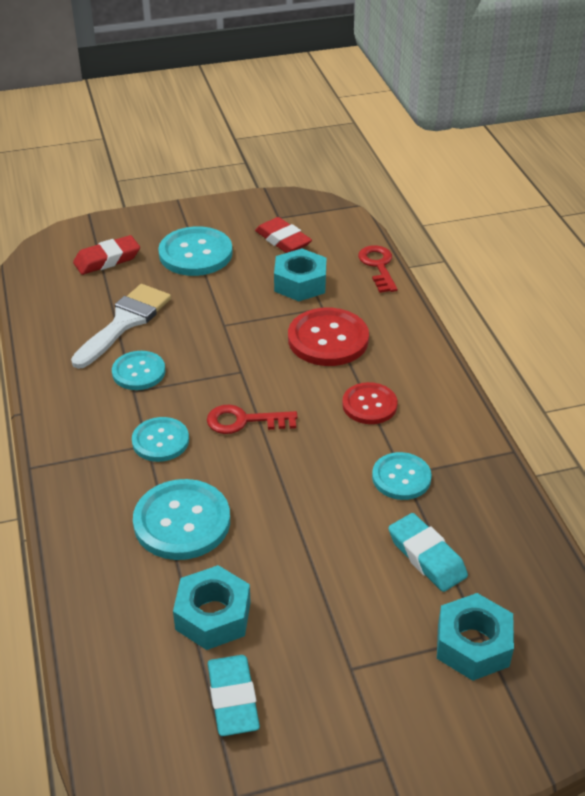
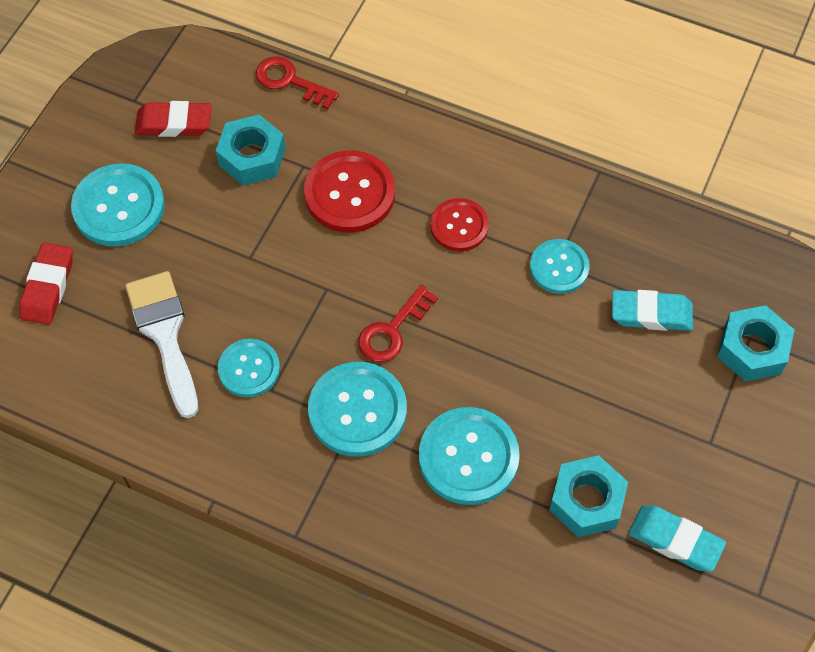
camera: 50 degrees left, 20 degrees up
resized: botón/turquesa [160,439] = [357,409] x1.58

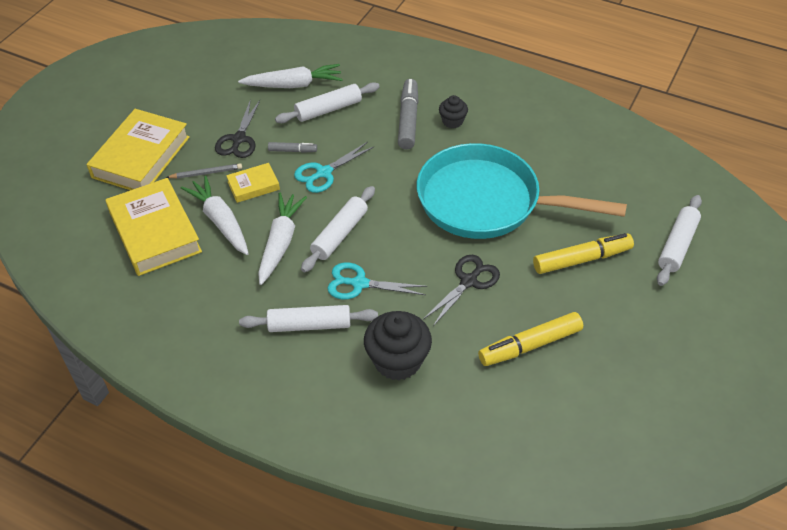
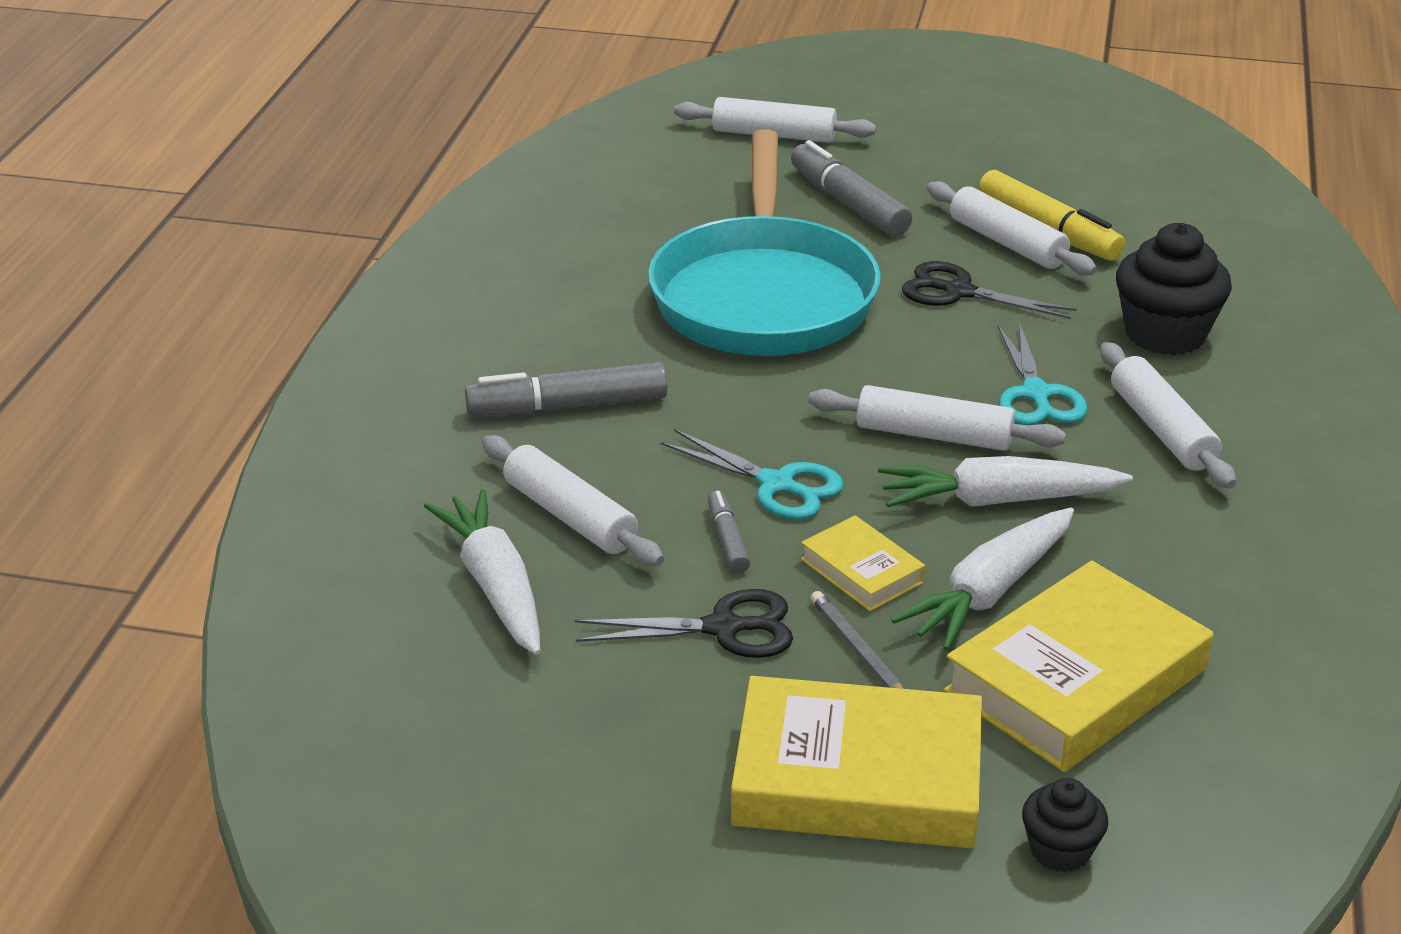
camera: 105 degrees left, 15 degrees down
added: rodillo/blanco [1012,228]
moved: magdalena/negro [453,111] to [1065,825]
recoloured: rotulador/amarillo [583,253] to rotulador/gris [851,188]

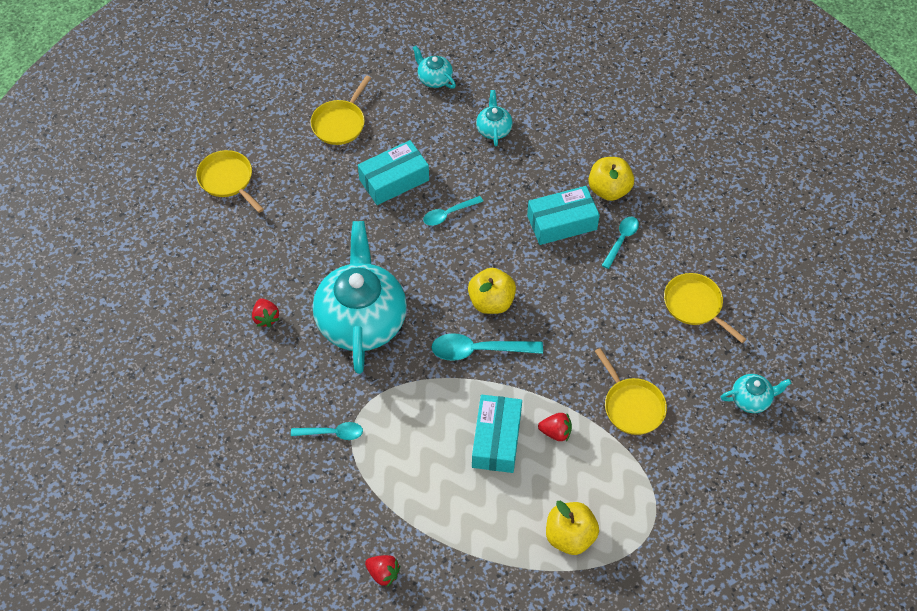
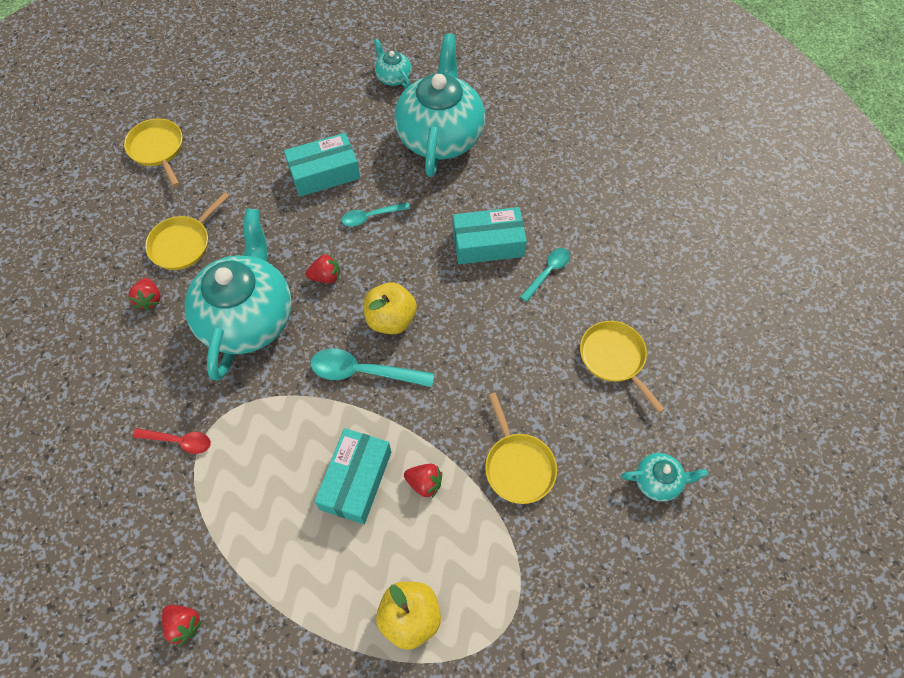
camera: 10 degrees right, 5 degrees up
removed: manzana/amarillo [611,179]
added: fresa/rojo [323,268]
moved: sartén/amarillo [340,110] to [187,231]
recoloured: cuchara/turquesa [327,431] to cuchara/rojo [172,441]
resized: tetera/turquesa [494,118] = [439,105] x2.32

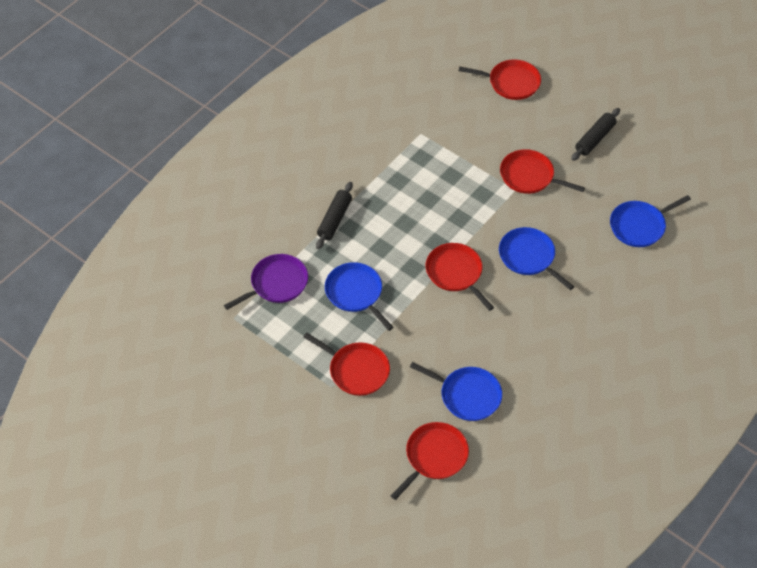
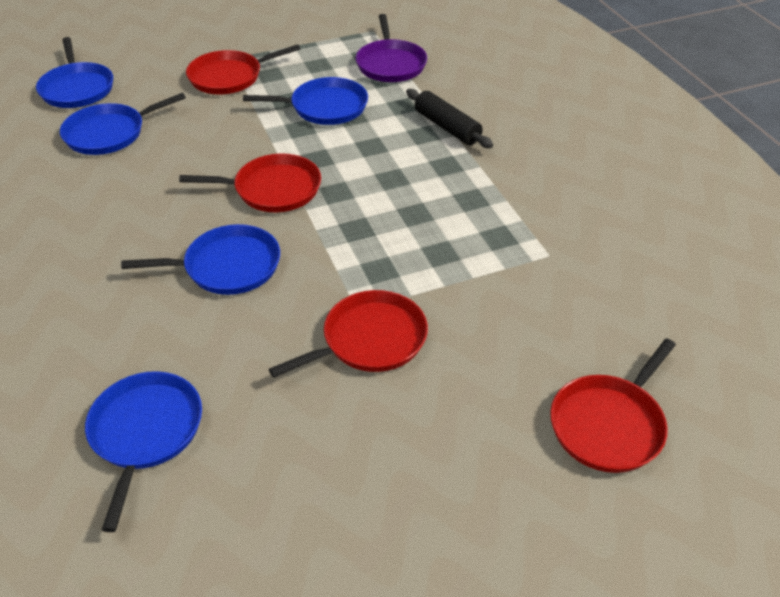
camera: 120 degrees right, 10 degrees down
removed: rodillo/negro [595,134]
recoloured: sartén/rojo [429,461] to sartén/azul [74,72]

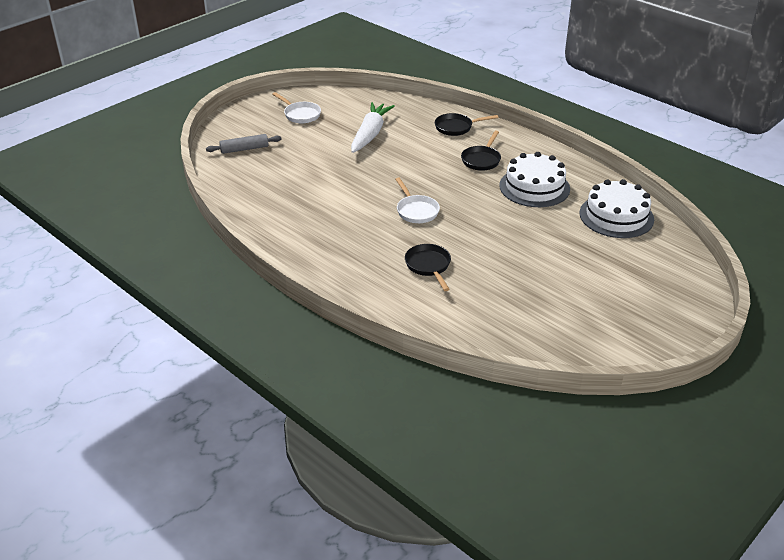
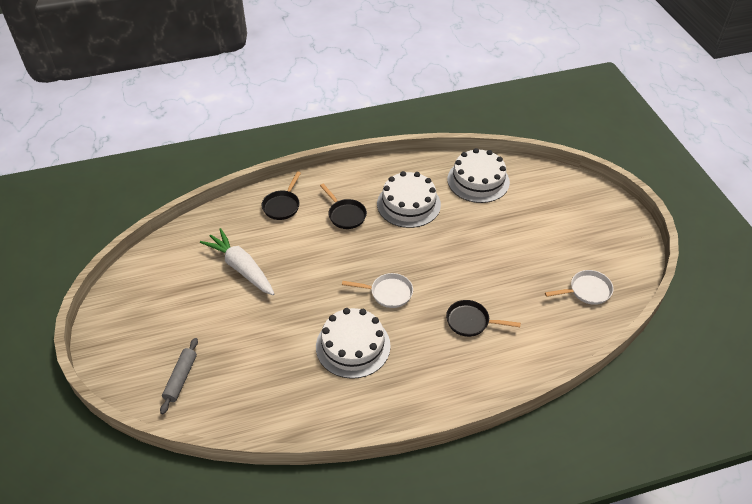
camera: 60 degrees left, 10 degrees up
added: tarta/blanco [353,343]
moved: sartén/blanco [296,107] to [579,287]

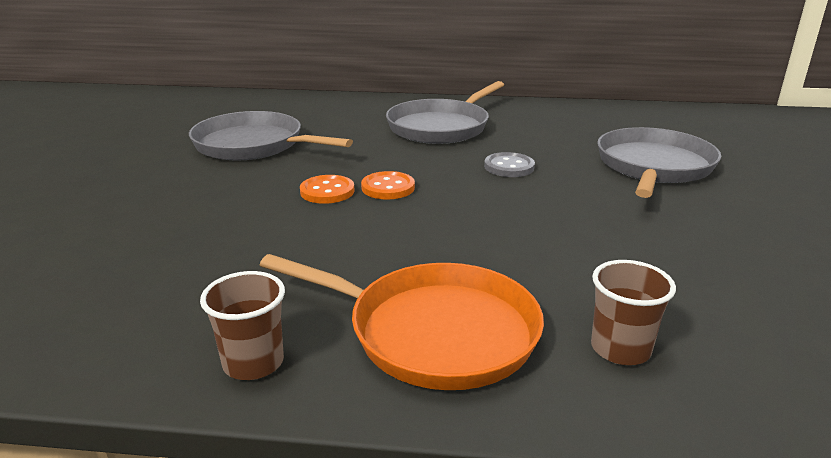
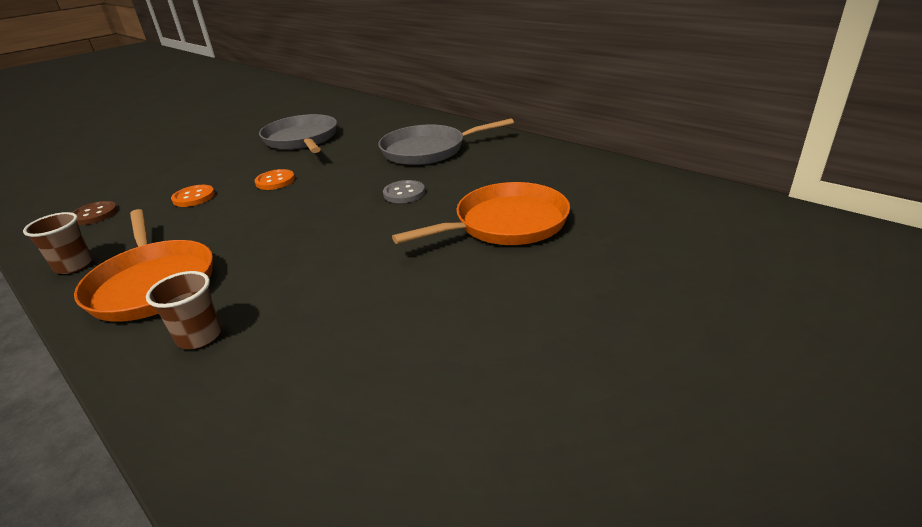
camera: 40 degrees right, 5 degrees up
added: botón/marrón [95,213]
moved: botón/naranja [388,185] to [193,196]
recoloured: sartén/gris [659,162] to sartén/naranja [481,213]

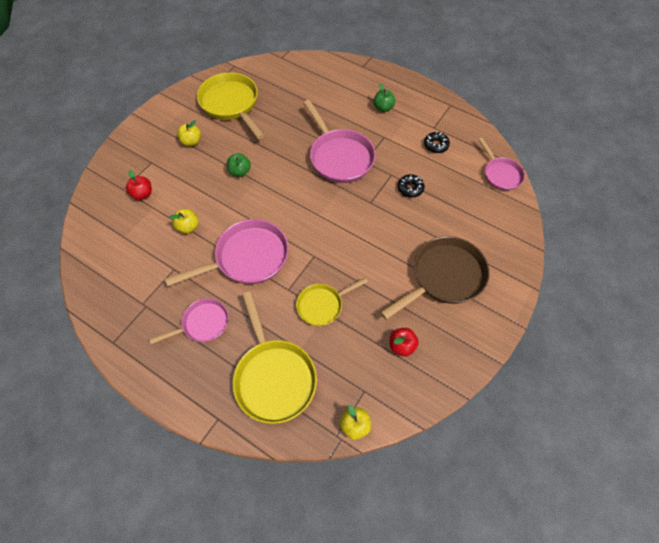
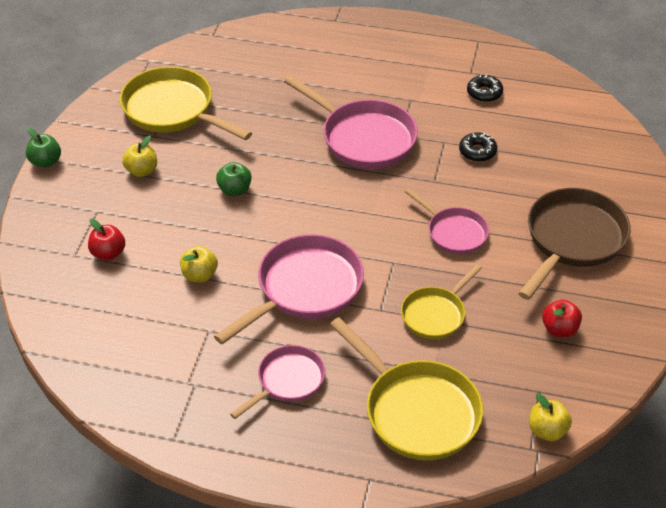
camera: 20 degrees left, 15 degrees down
moved: manzana/verde [384,98] to [43,148]; sartén/rosa [501,164] to [447,221]

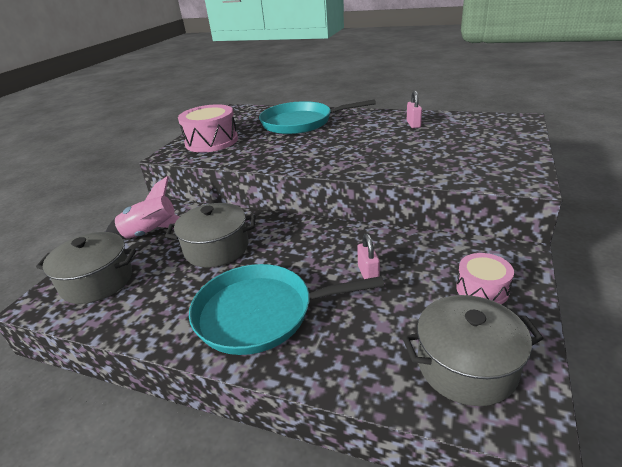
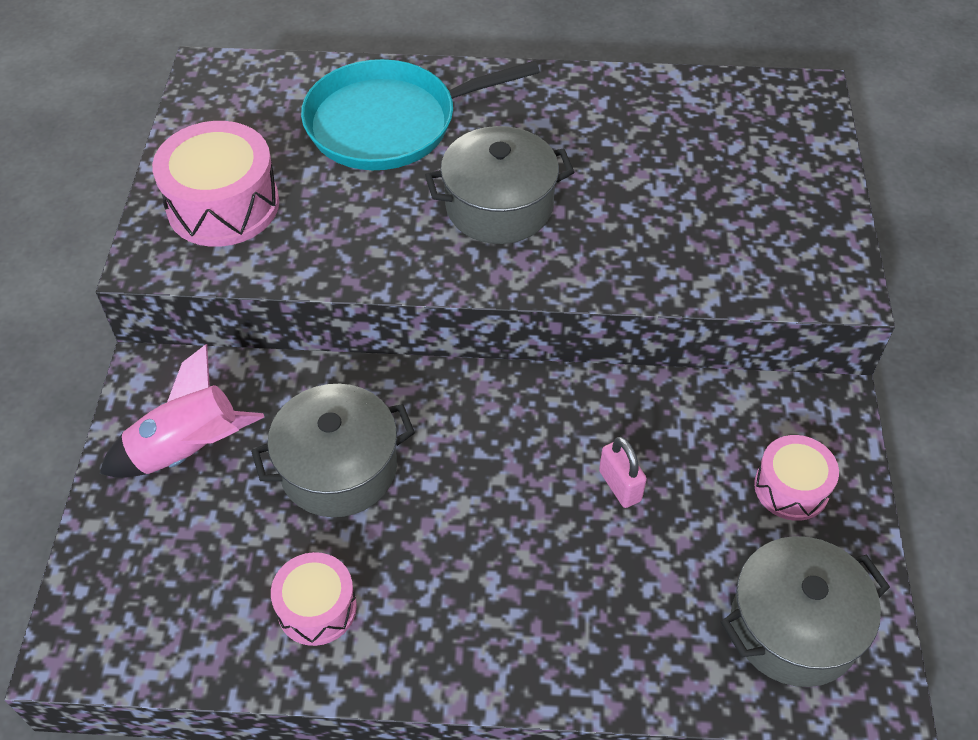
camera: 20 degrees left, 20 degrees up
removed: sartén/turquesa [286,309]; candado/rosa [414,109]
added: tambor/rosa [314,599]
moved: olla/gris [86,268] to [499,185]

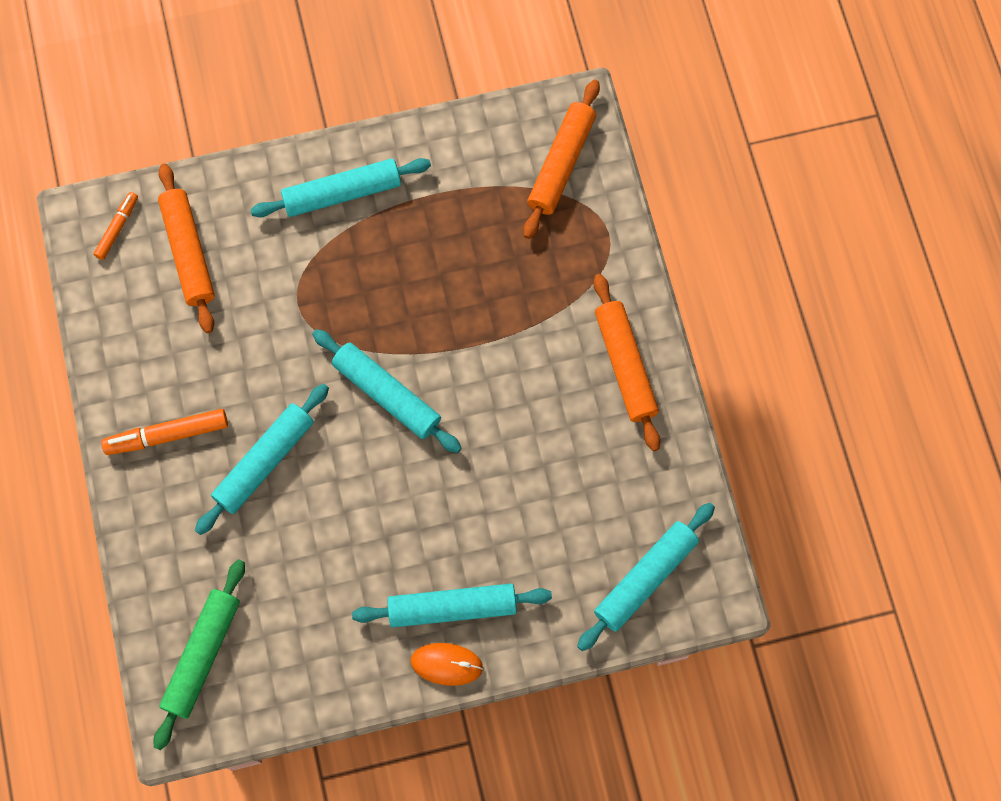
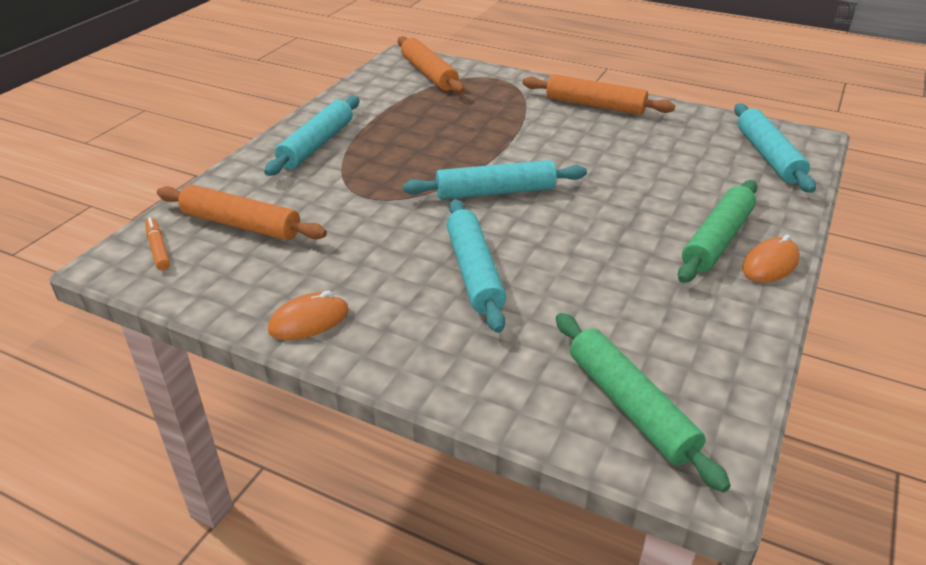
camera: 50 degrees left, 35 degrees down
removed: rotulador/naranja [164,432]
added: ratón/naranja [308,315]
recoloured: rodillo/turquesa [452,605] to rodillo/verde [717,231]

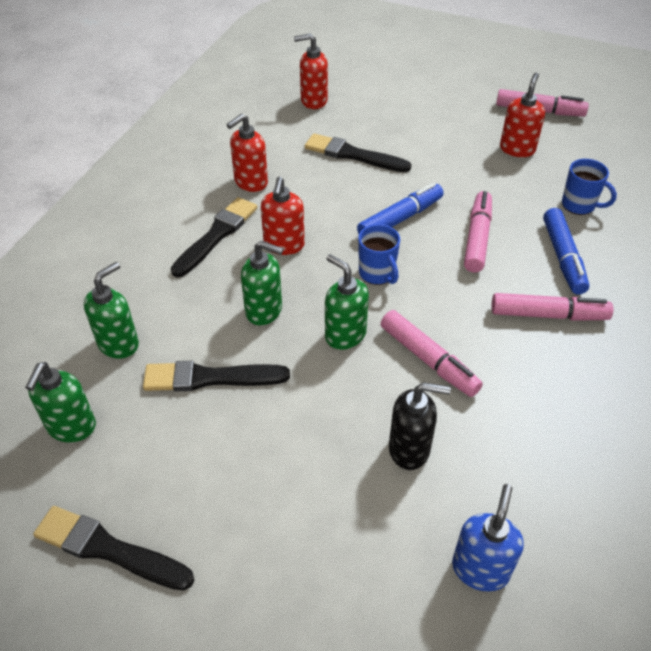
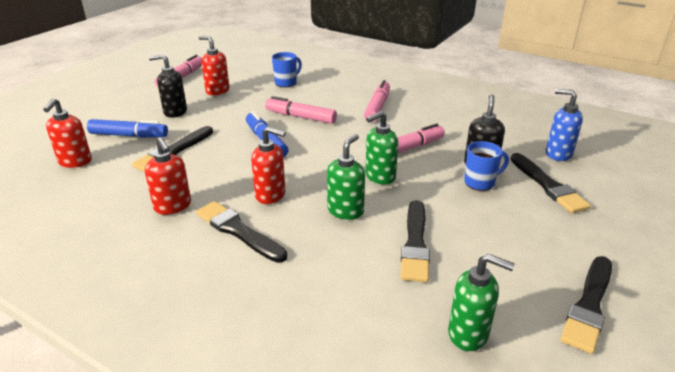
camera: 80 degrees left, 15 degrees down
removed: dispensador de jabón/verde [111,310]
added: dispensador de jabón/negro [168,86]; pincel/negro [550,183]
moved: taza/azul [379,254] to [486,166]; rotulador/azul [566,251] to [127,128]

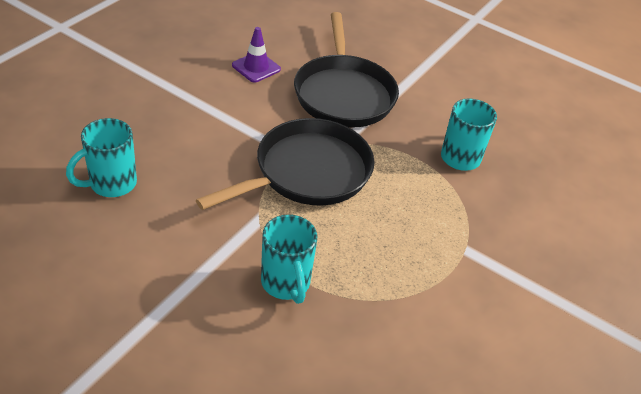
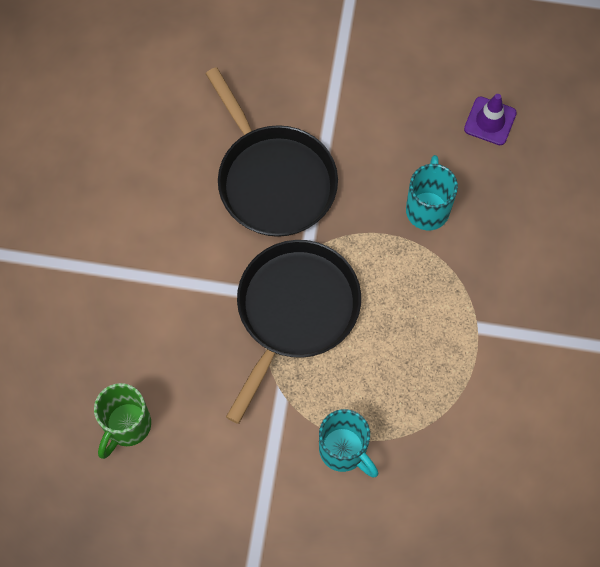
camera: 20 degrees left, 25 degrees up
moved: cono de tráfico/morado [256,55] to [490,119]
recoloured: taza/turquesa [101,157] to taza/verde [122,421]

